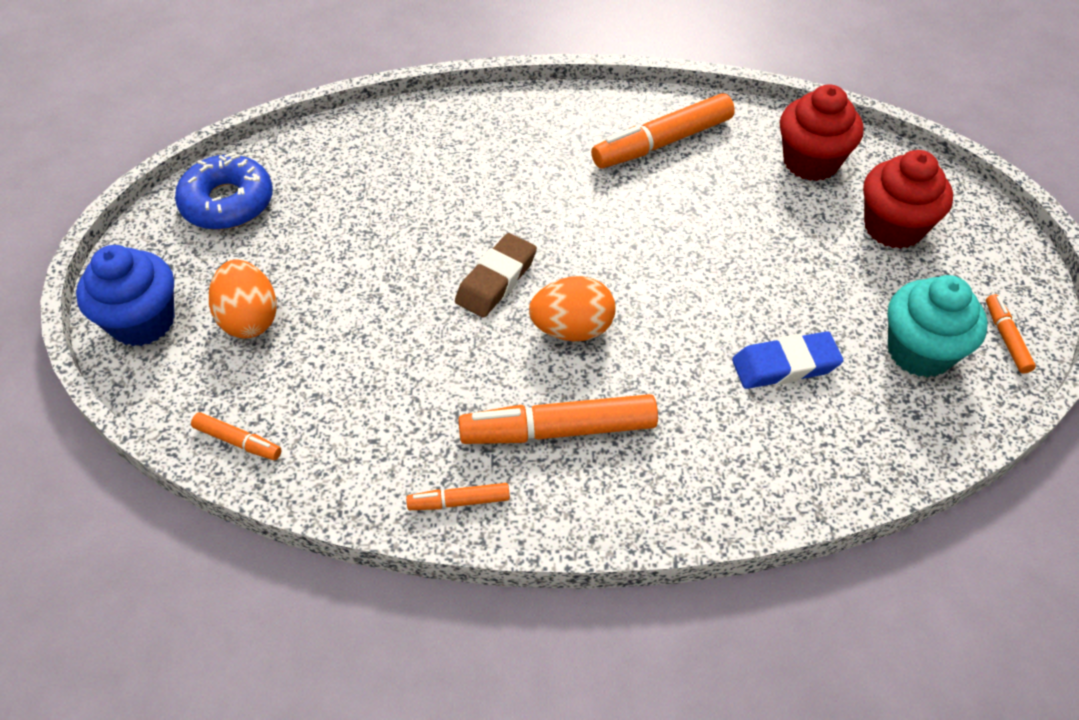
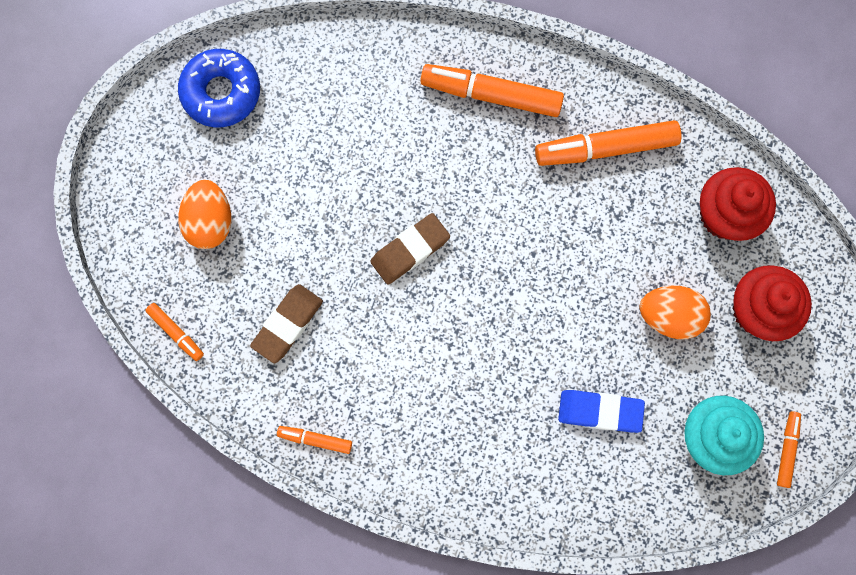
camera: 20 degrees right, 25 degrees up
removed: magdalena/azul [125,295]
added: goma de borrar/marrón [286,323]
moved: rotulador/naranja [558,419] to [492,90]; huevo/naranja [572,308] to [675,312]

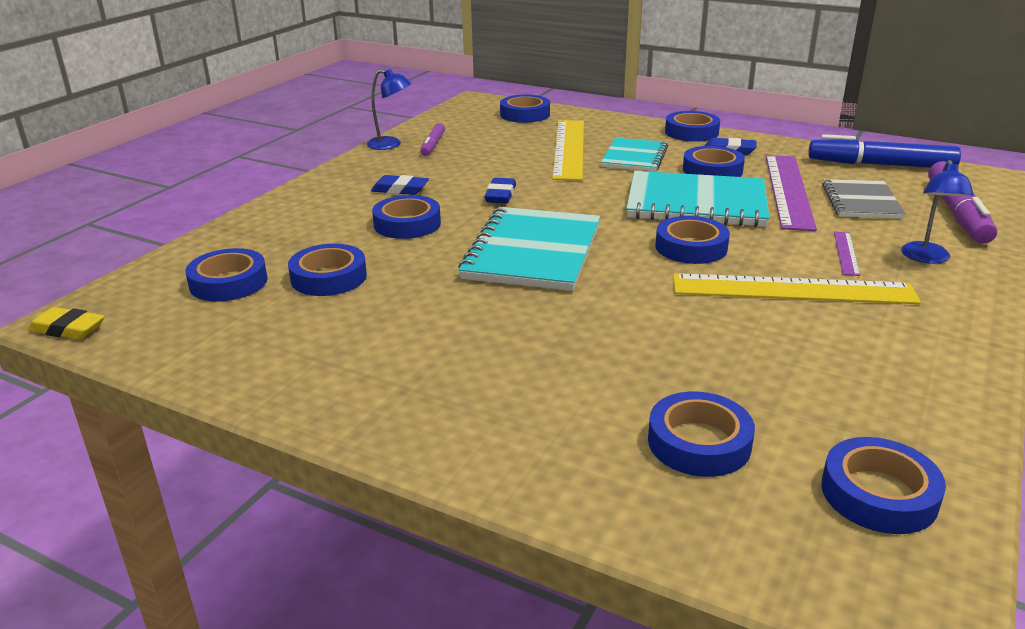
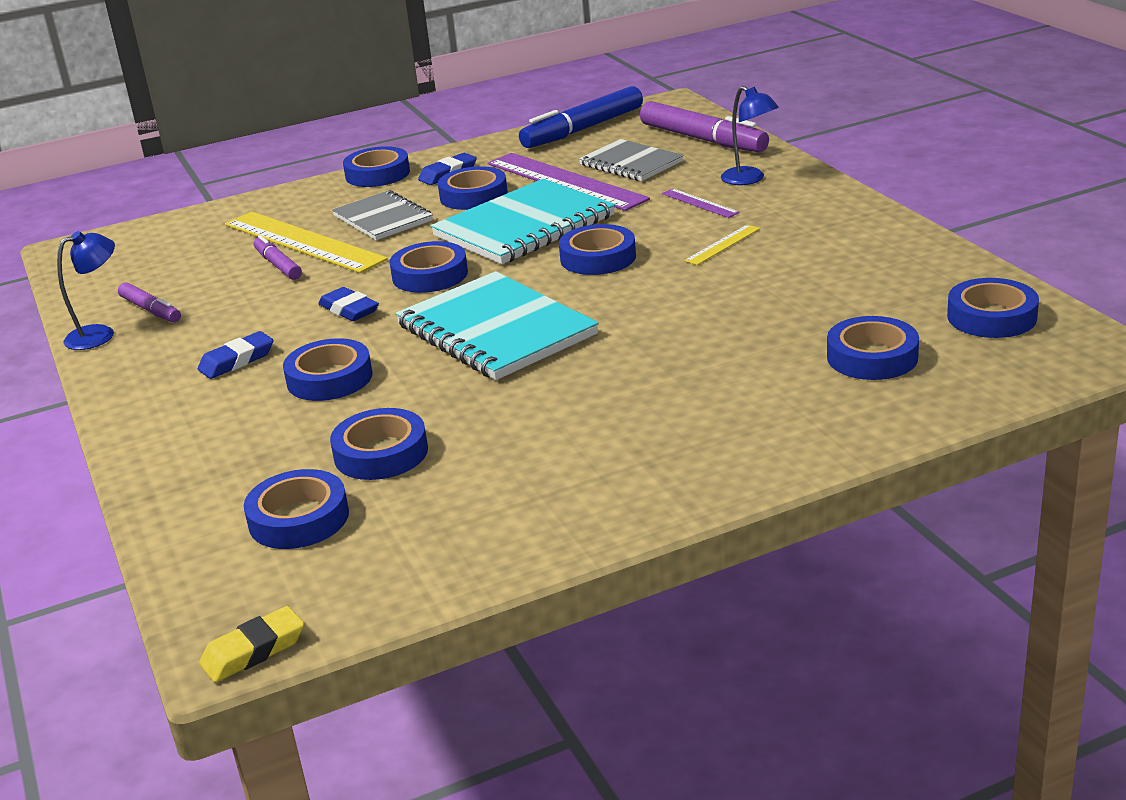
camera: 50 degrees left, 0 degrees up
added: rotulador/morado [278,257]
moved: cinta adhesiva/azul [525,109] to [428,267]
recoloured: cuaderno/turquesa [634,155] to cuaderno/gris [382,215]
resized: regla/amarillo [797,288] = [722,244] x0.44

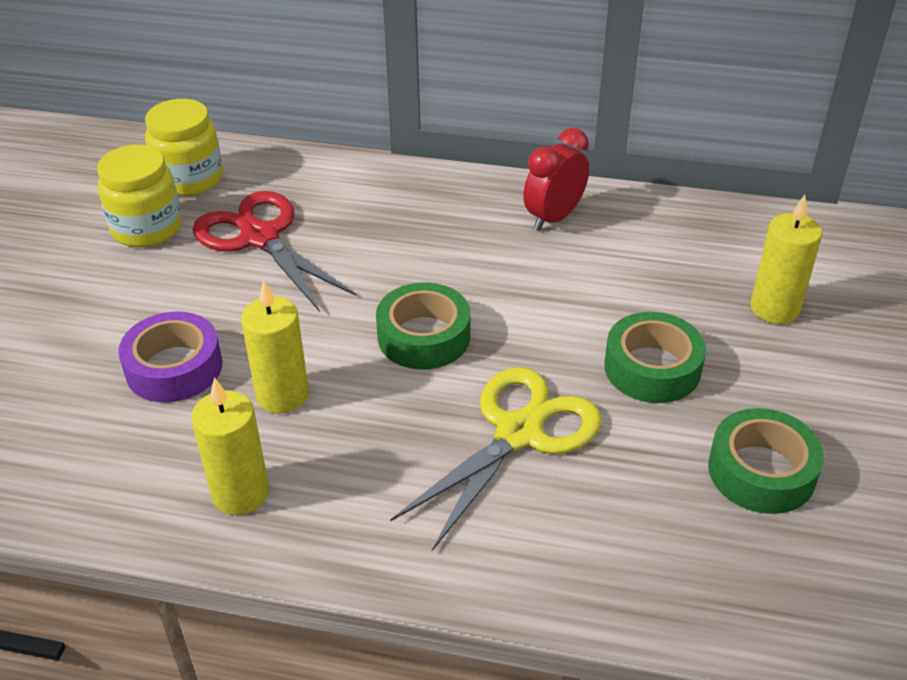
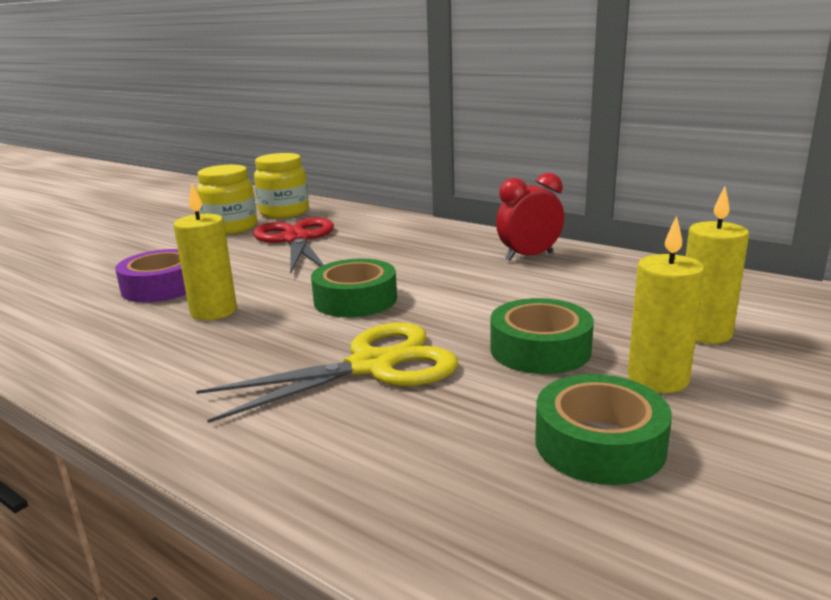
camera: 25 degrees right, 20 degrees down
moved: vela/amarillo [230,446] to [666,304]

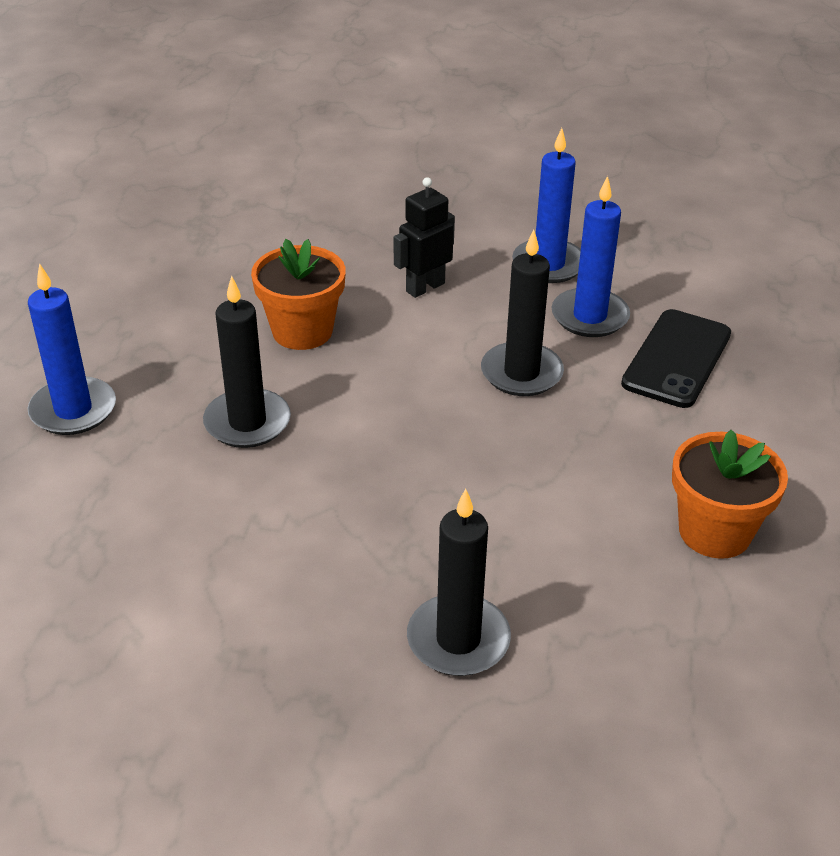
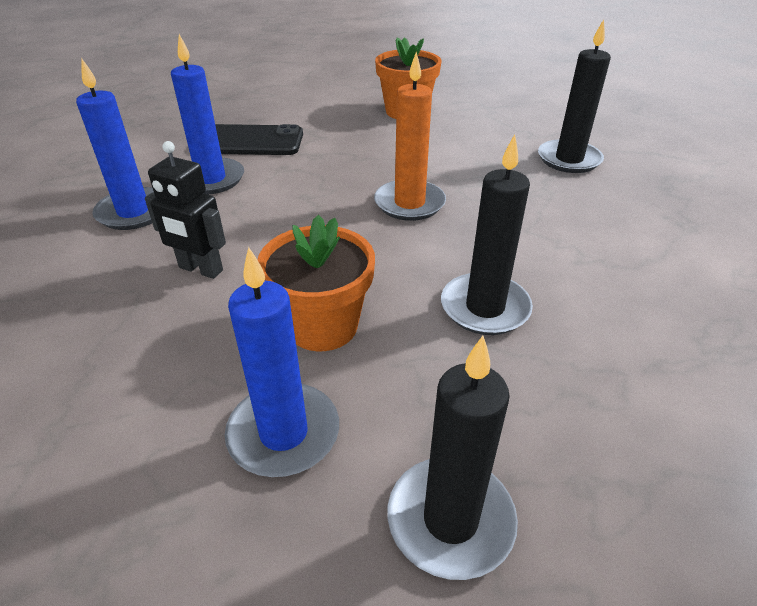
camera: 115 degrees left, 0 degrees up
added: vela/naranja [410,136]
moved: vela/azul [72,349] to [282,362]; vela/negro [522,313] to [452,458]

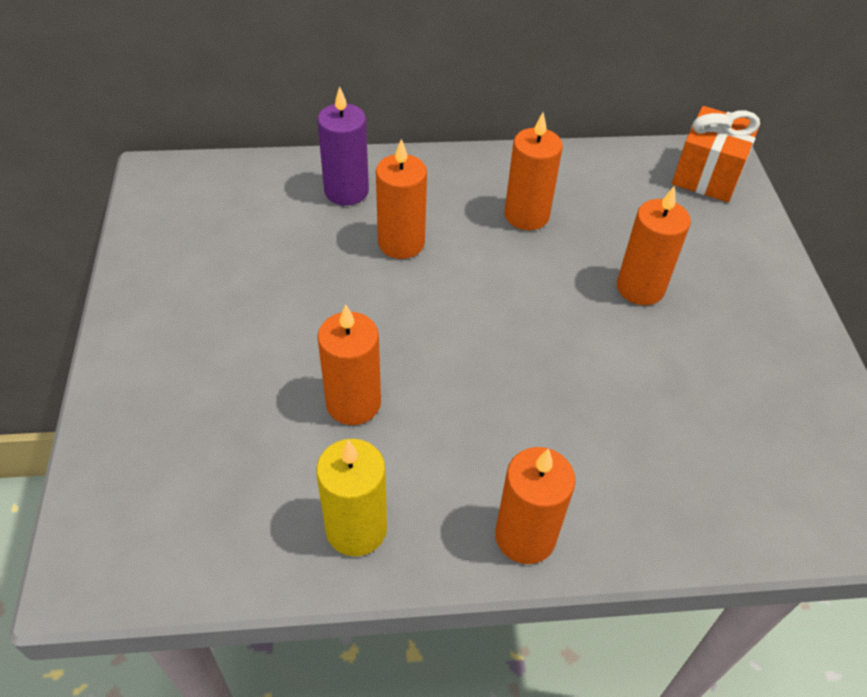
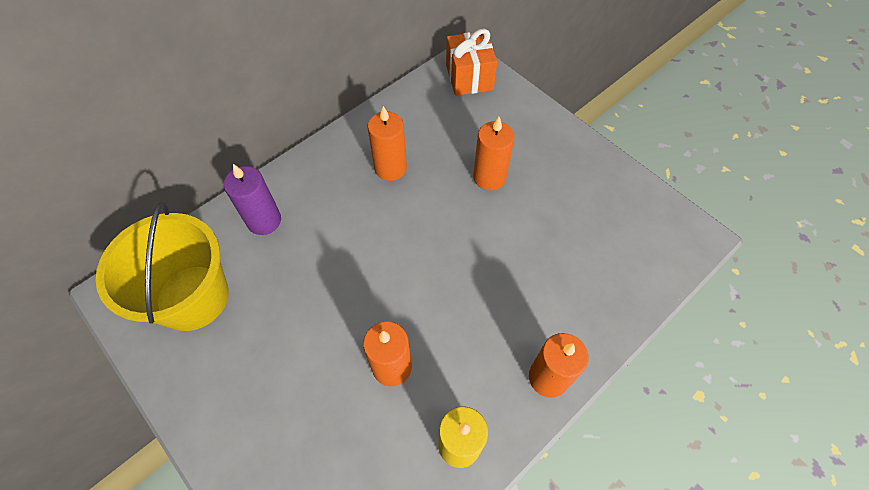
camera: 35 degrees left, 10 degrees up
removed: vela/naranja [401,199]
added: balde/amarillo [162,266]

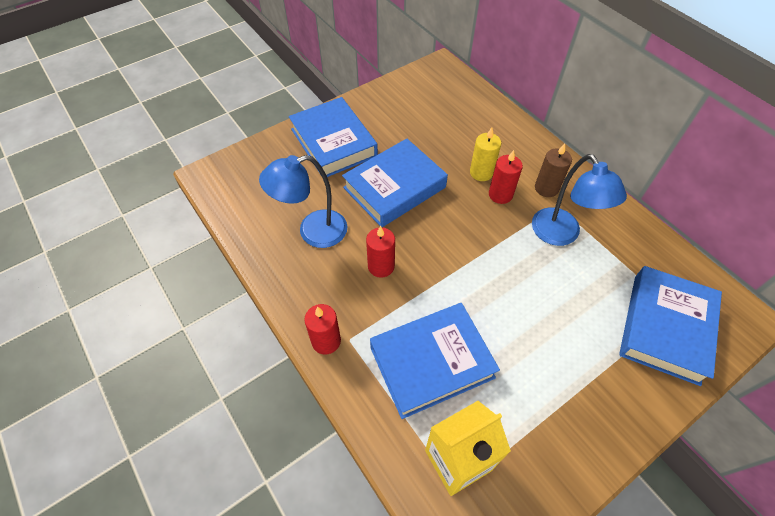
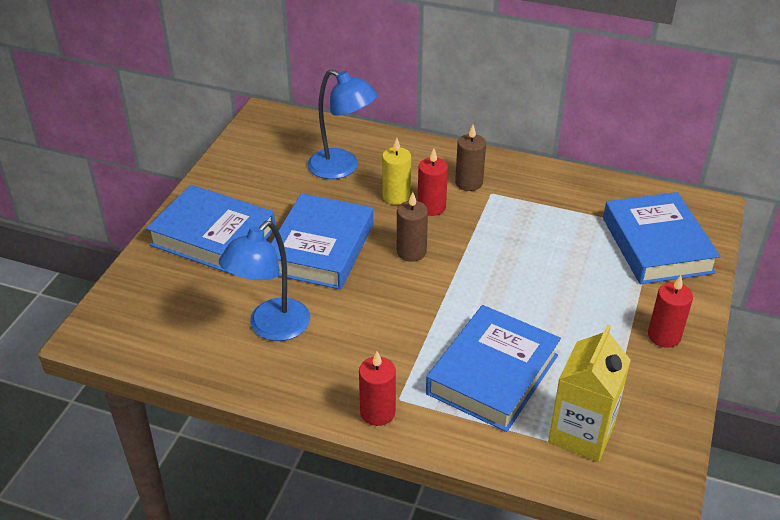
camera: 35 degrees left, 15 degrees down
added: vela/marrón [412,227]
moved: vela/rojo [380,252] to [670,311]; lámpara/azul [579,200] to [342,124]

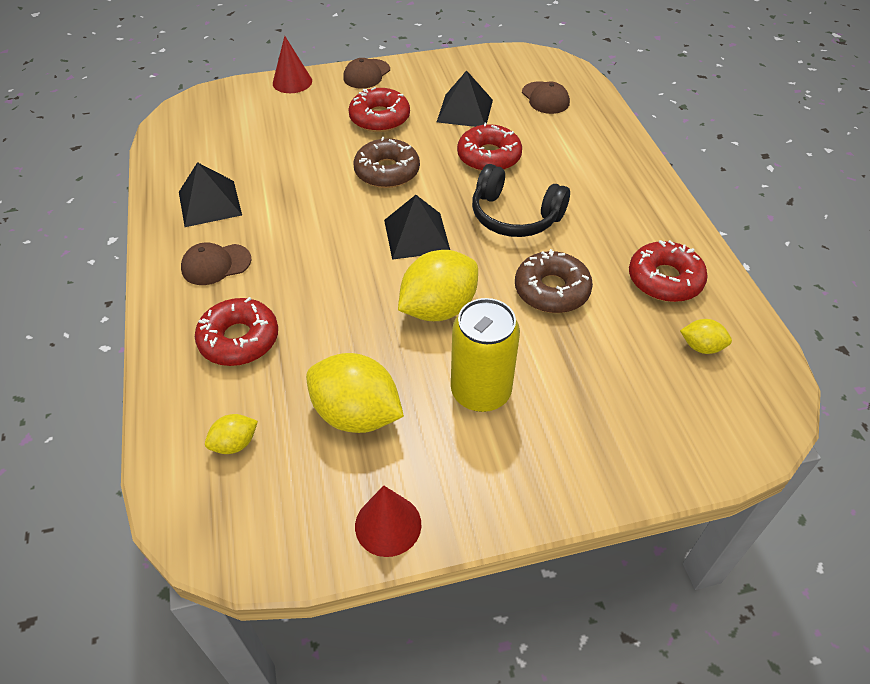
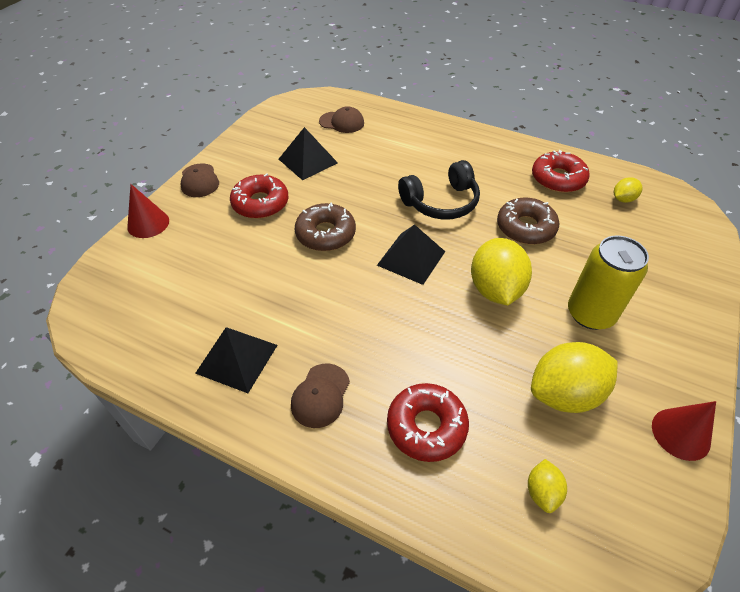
camera: 50 degrees left, 0 degrees up
removed: rosquilla/rojo [489,147]

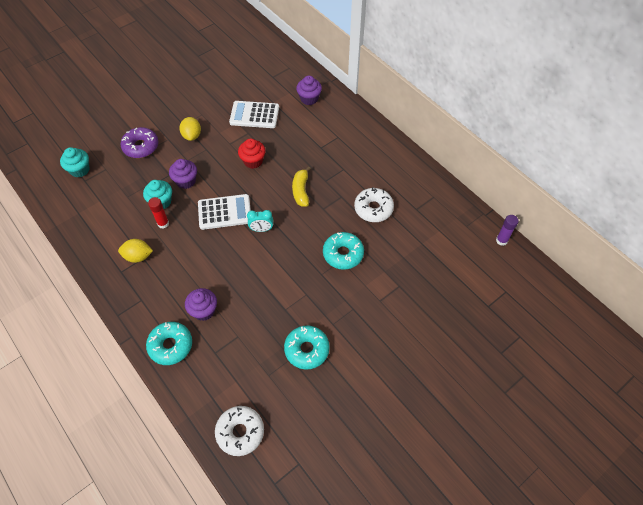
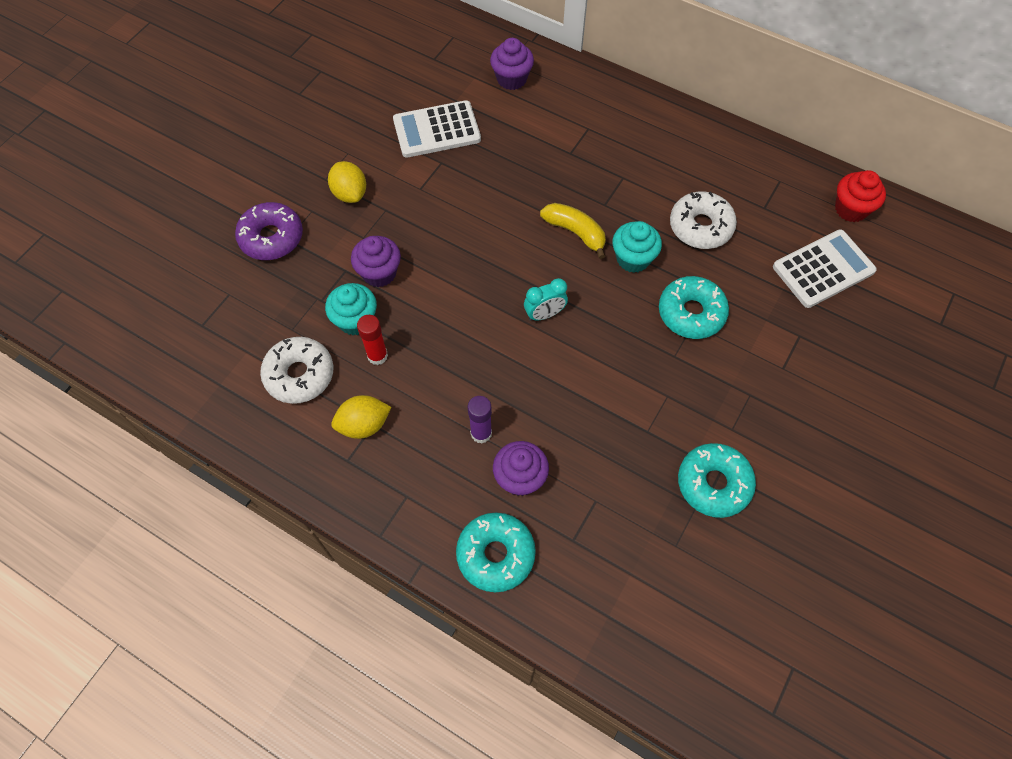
camera: 20 degrees left, 5 degrees up
moved: magdalena/turquesa [75,162] to [637,247]; calculadora/blanco [224,212] to [825,268]; rosquilla/blanco [239,431] to [297,370]; magdalena/rojo [252,154] to [860,196]; barra de pegamento/morado [507,230] to [480,419]
turned: plátano/amarillo [301,186] = [573,231] 150 degrees clockwise

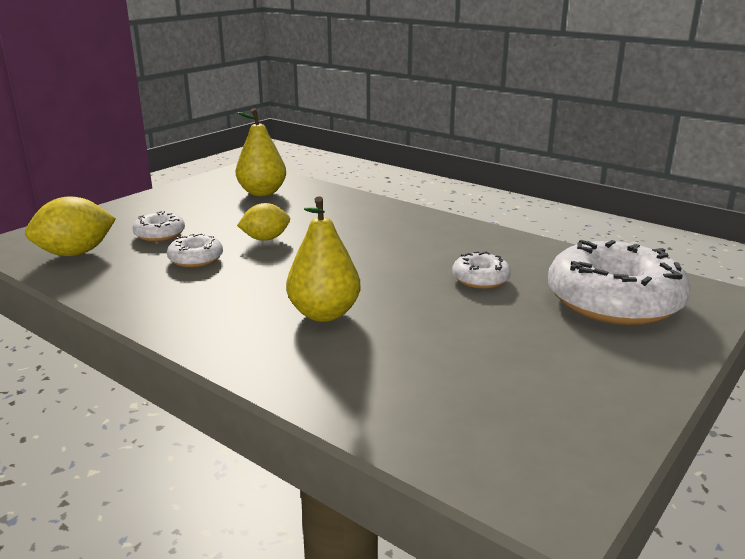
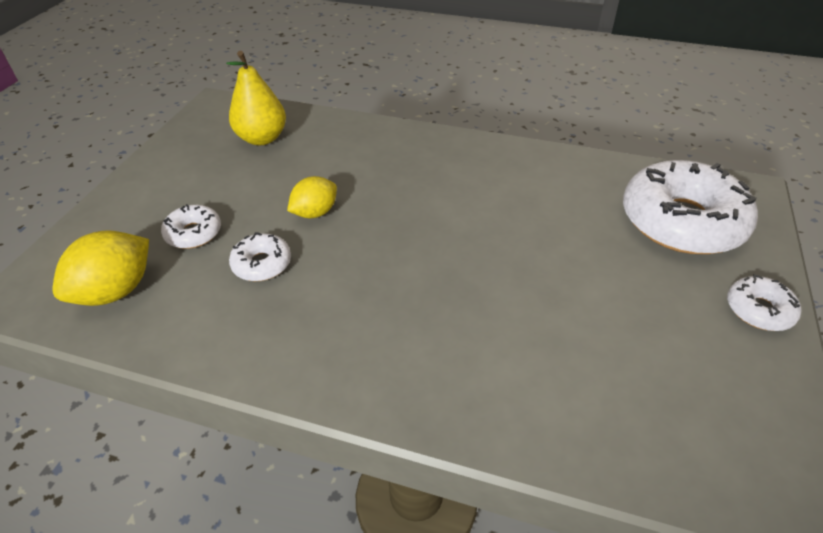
camera: 20 degrees left, 20 degrees up
removed: pera/amarillo [323,259]
moved: rosquilla/blanco [481,270] to [764,302]

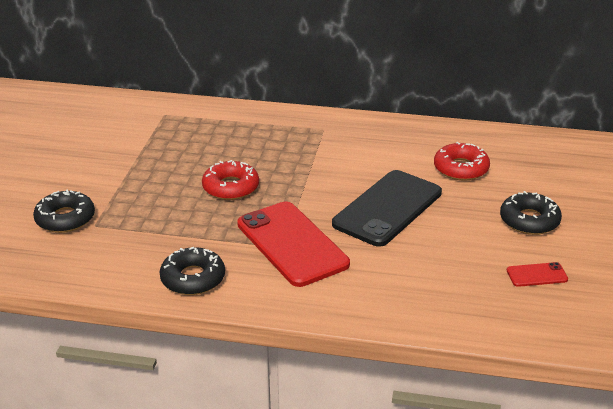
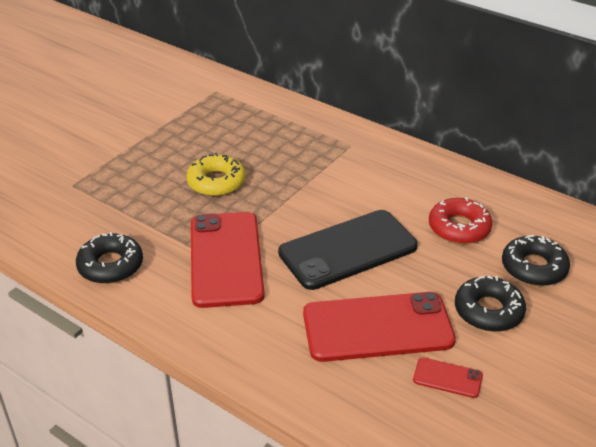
camera: 25 degrees right, 5 degrees up
added: móvil/rojo [379,327]
moved: rosquilla/negro [64,211] to [536,260]
recoloured: rosquilla/rojo [230,180] to rosquilla/amarillo [215,174]

